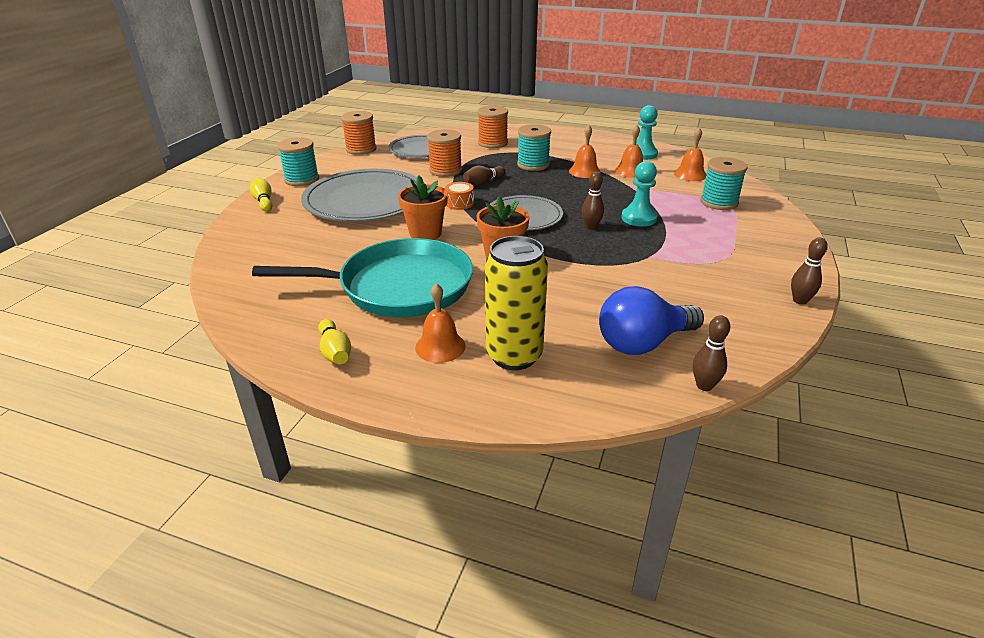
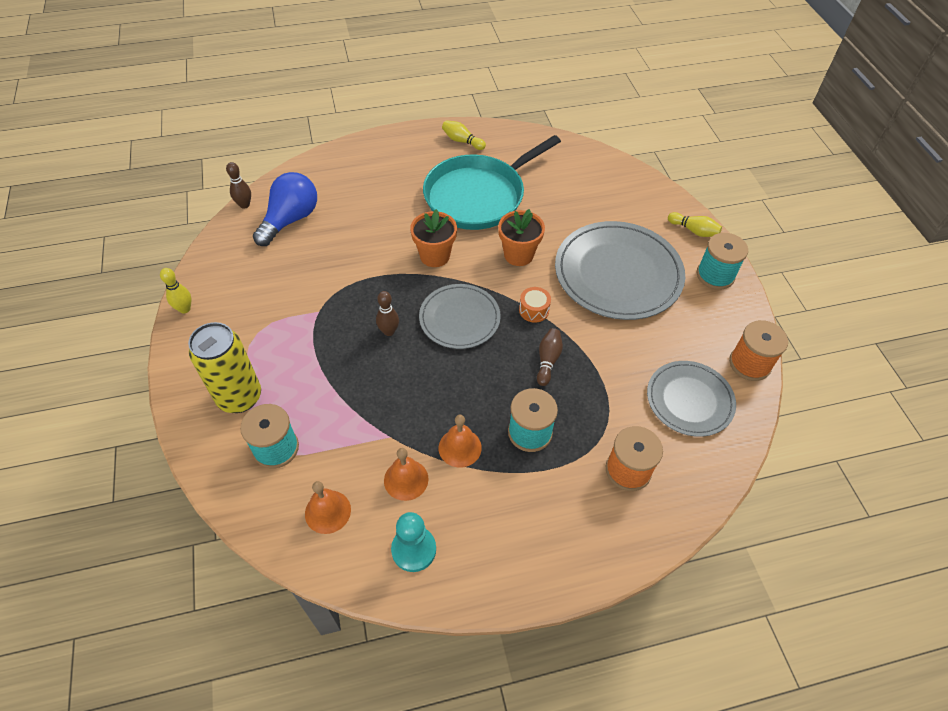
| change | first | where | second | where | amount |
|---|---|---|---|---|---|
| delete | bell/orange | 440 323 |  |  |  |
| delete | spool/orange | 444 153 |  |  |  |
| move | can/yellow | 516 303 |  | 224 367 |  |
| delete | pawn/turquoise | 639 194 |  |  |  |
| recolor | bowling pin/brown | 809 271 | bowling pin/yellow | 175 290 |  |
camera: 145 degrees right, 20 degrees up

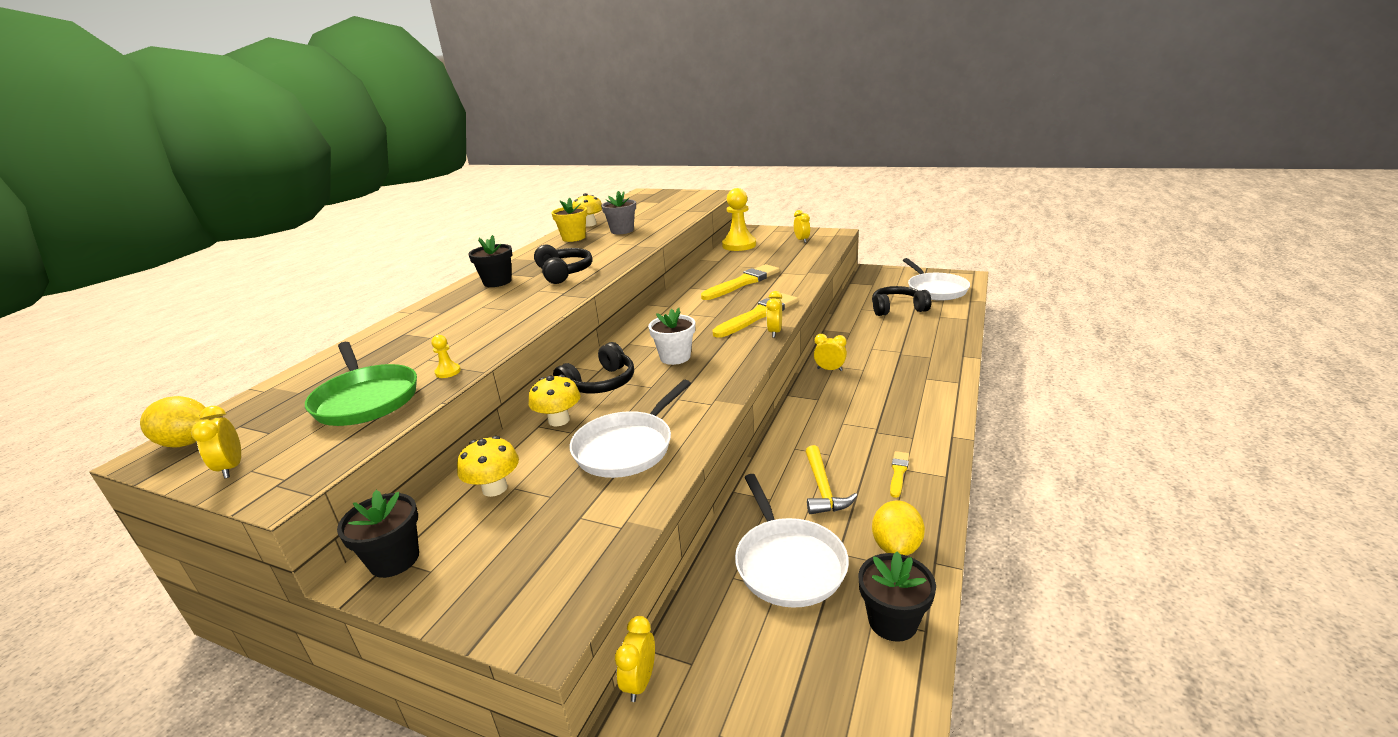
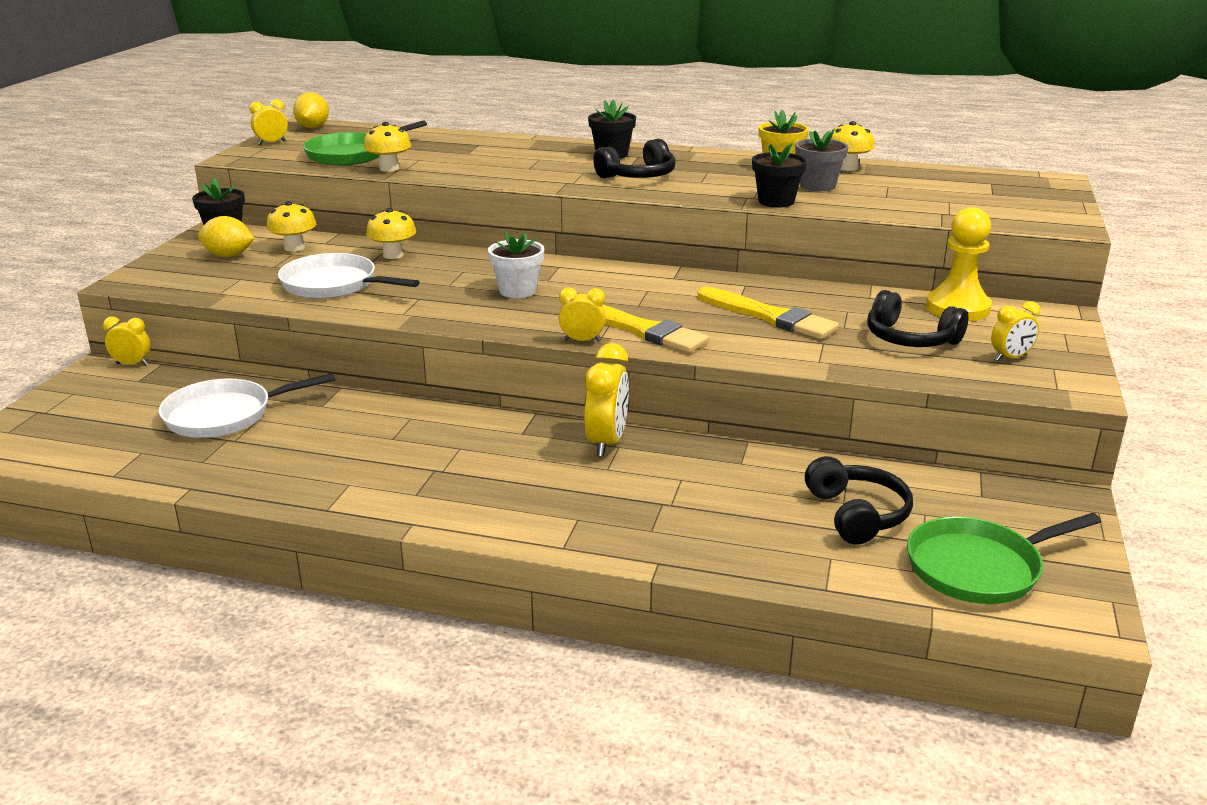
| change | first | where | second | where | amount |
|---|---|---|---|---|---|
| replace | pawn/yellow | 446 356 | mushroom/yellow | 387 147 |  |
| move | headphones/black | 593 367 |  | 917 318 |  |
| delete | hammer/yellow | 831 479 |  |  |  |
| resize | clock/yellow | 830 352 |  | 606 400 | x1.68 |
| move | flower pot/black | 897 596 |  | 779 175 |  |
| move | lemon/yellow | 898 528 |  | 226 236 |  |
| delete | brush/yellow | 899 474 |  |  |  |
| recolor | pan/white | 936 279 | pan/green | 1004 558 |  |
camera: 80 degrees right, 0 degrees up

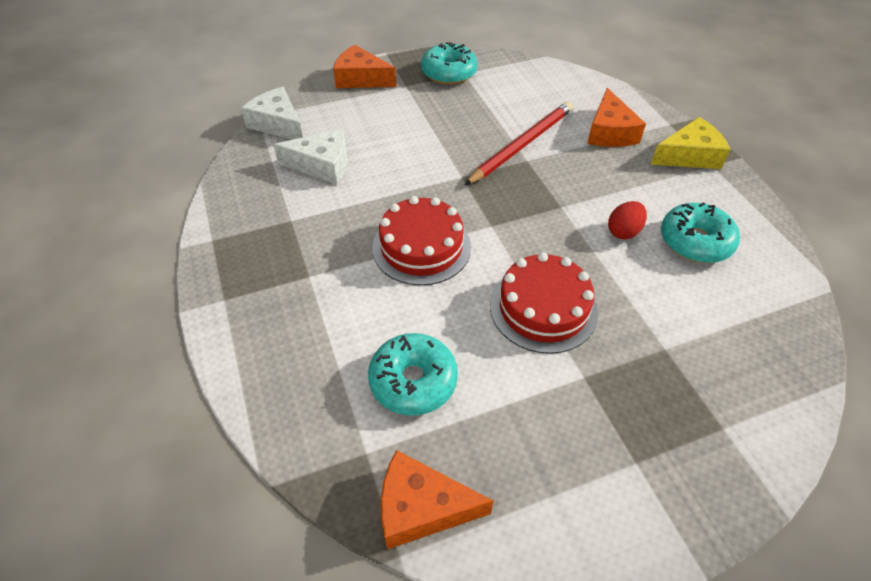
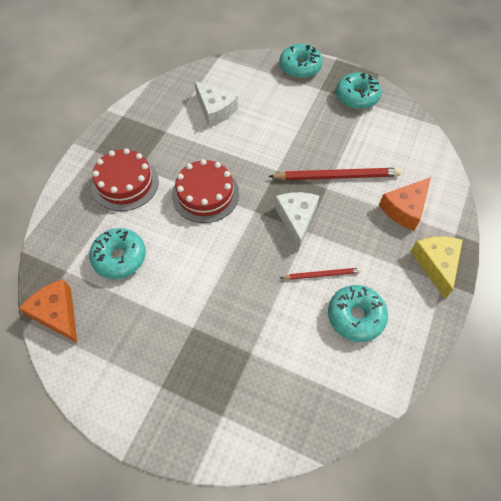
| change | first | where | second | where | amount |
|---|---|---|---|---|---|
| move | cheese/white | 272 113 |  | 297 221 |  |
| replace | cheese/orange | 365 66 | donut/turquoise | 301 61 |  |
| move | cake/red | 544 303 |  | 125 179 |  |
| replace | egg/red | 627 220 | pencil/red | 320 274 |  |
| rotate | cheese/yellow | 691 143 |  | 436 267 | 120 degrees counterclockwise |
camera: 45 degrees right, 10 degrees up

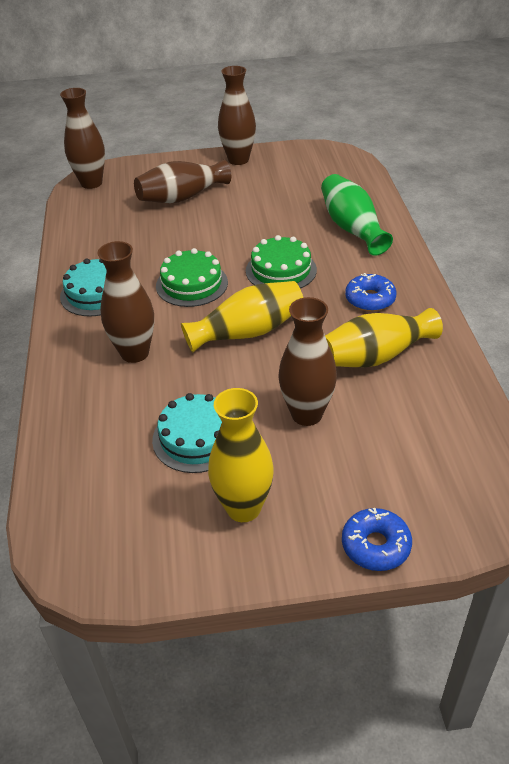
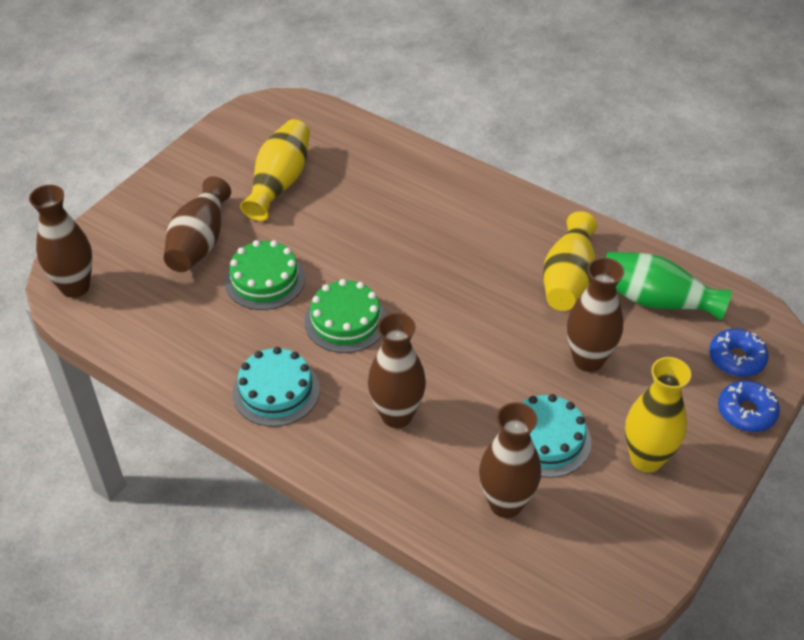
| change | first | where | second | where | amount |
|---|---|---|---|---|---|
| move | vase/yellow | 242 317 |  | 275 170 |  |
| move | vase/brown | 237 115 |  | 510 460 |  |
| move | cake/green | 281 262 |  | 265 275 |  |
| move | vase/green | 357 215 |  | 669 286 |  |
| move | donut/blue | 371 292 |  | 738 353 |  |
camera: 50 degrees left, 5 degrees up

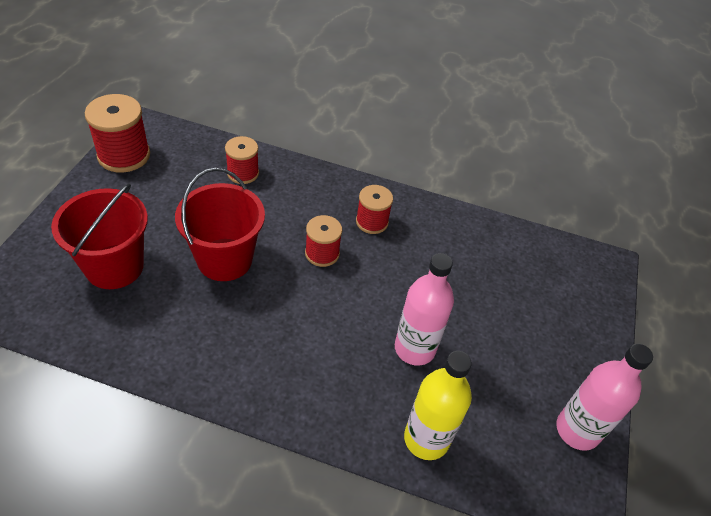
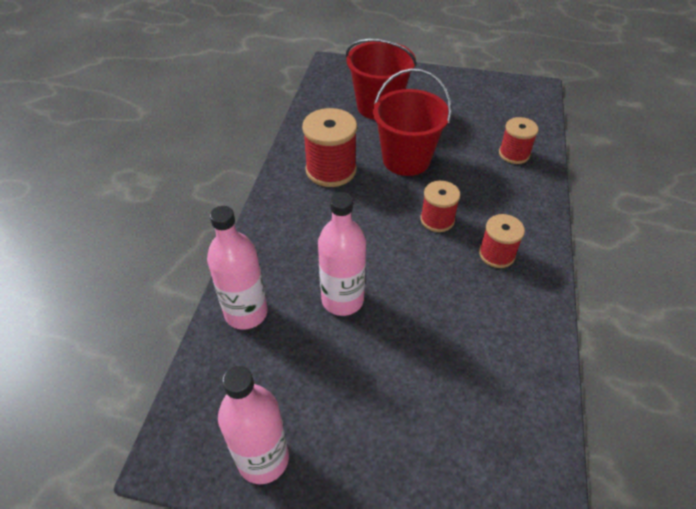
| change | first | where | second | where | amount |
|---|---|---|---|---|---|
| move | spool/red | 117 133 |  | 329 147 |  |
| recolor | bottle/yellow | 438 405 | bottle/pink | 237 268 |  |
camera: 90 degrees right, 0 degrees up

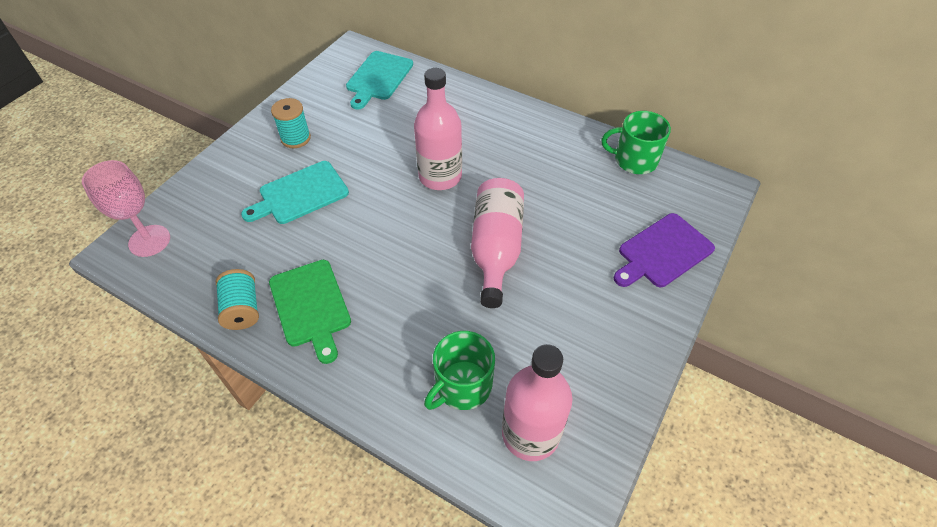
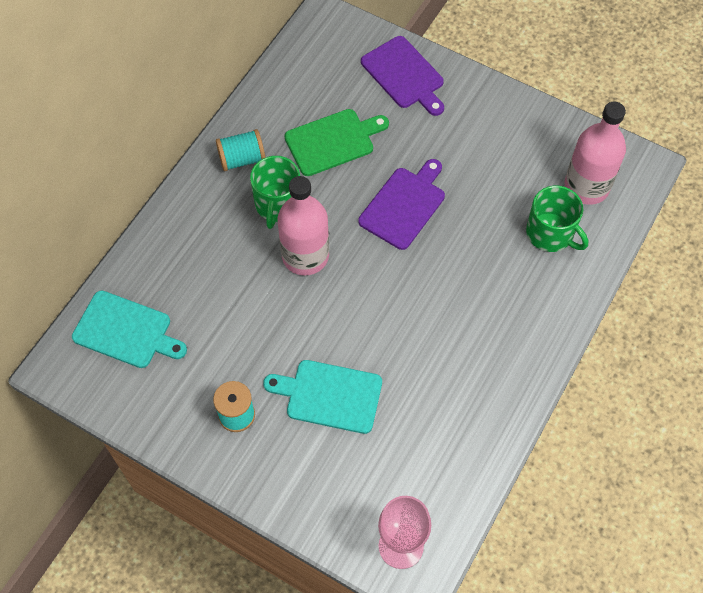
| change | first | where | second | where | amount |
|---|---|---|---|---|---|
| move | spool/turquoise | 237 299 |  | 240 150 |  |
| rotate | cutting board/turquoise | 295 192 |  | 322 397 | 135 degrees clockwise |
| move | cutting board/green | 310 312 |  | 337 142 |  |
| replace | bottle/pink | 497 243 | cutting board/purple | 401 204 |  |
| move | mug/green | 636 142 |  | 275 192 |  |
camera: 90 degrees left, 10 degrees up

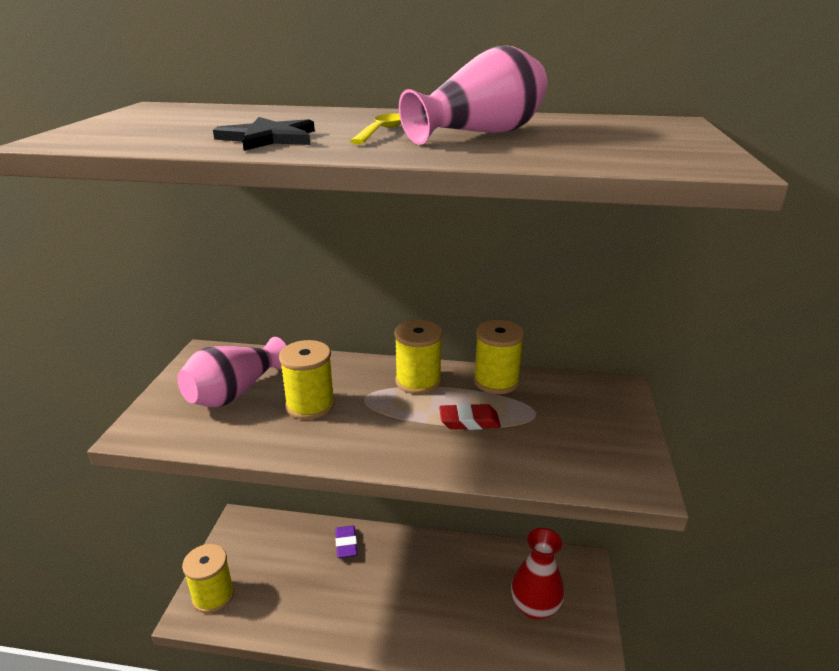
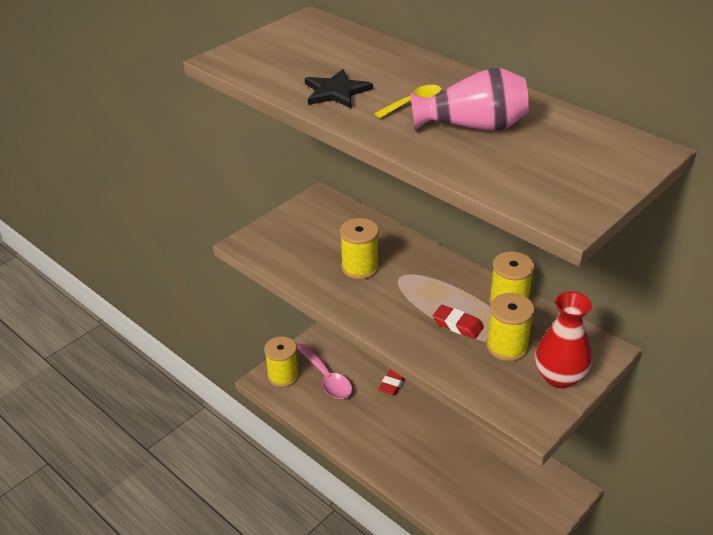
| change | first | where | second | where | amount |
|---|---|---|---|---|---|
| delete | vase/pink | 232 372 |  |  |  |
| recolor | eraser/purple | 346 542 | eraser/red | 391 382 |  |
| move | spool/yellow | 418 357 |  | 510 327 |  |
| move | vase/red | 537 574 |  | 563 340 |  |
| insert |  |  | spoon/pink | 324 371 |  |
camera: 35 degrees right, 10 degrees up

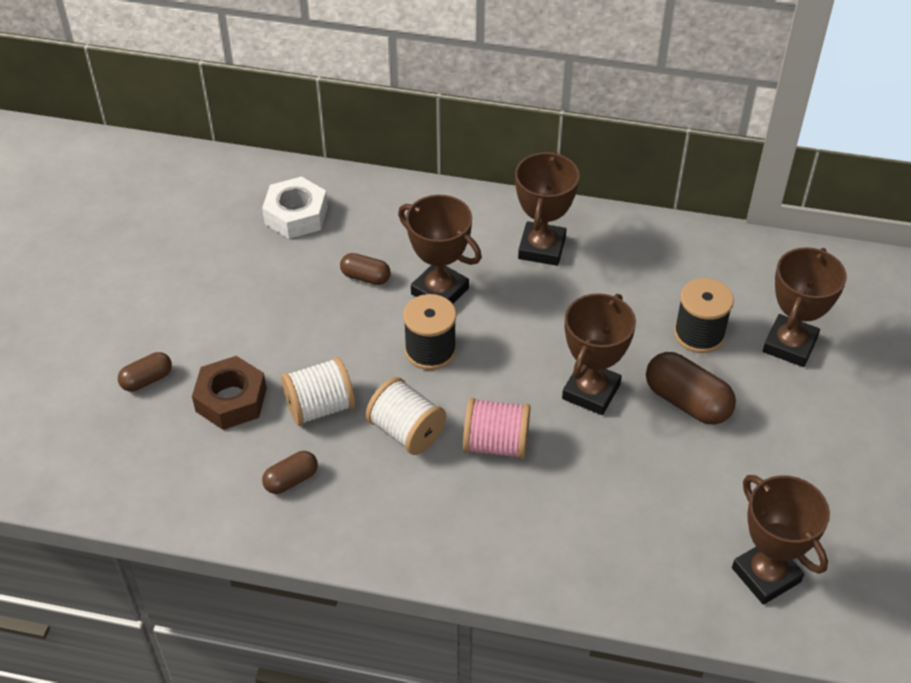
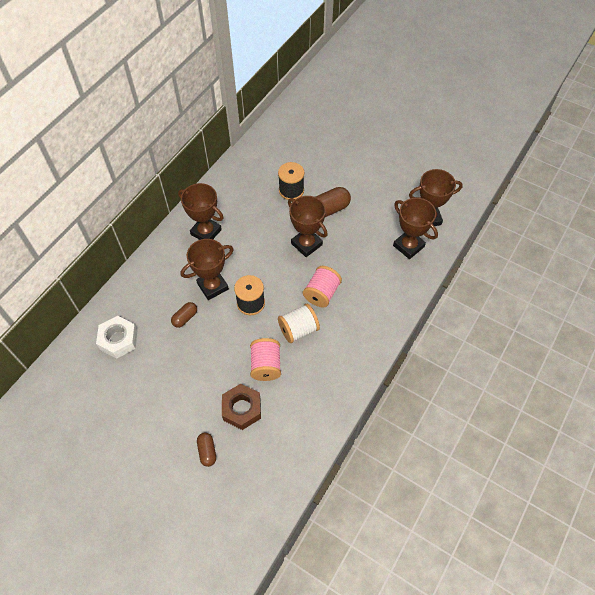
| change | first | where | second | where | amount |
|---|---|---|---|---|---|
| delete | capsule/brown | 290 472 |  |  |  |
| recolor | spool/white | 318 391 | spool/pink | 265 359 |  |
| move | trophy/brown | 805 307 |  | 415 228 |  |
camera: 70 degrees left, 10 degrees up

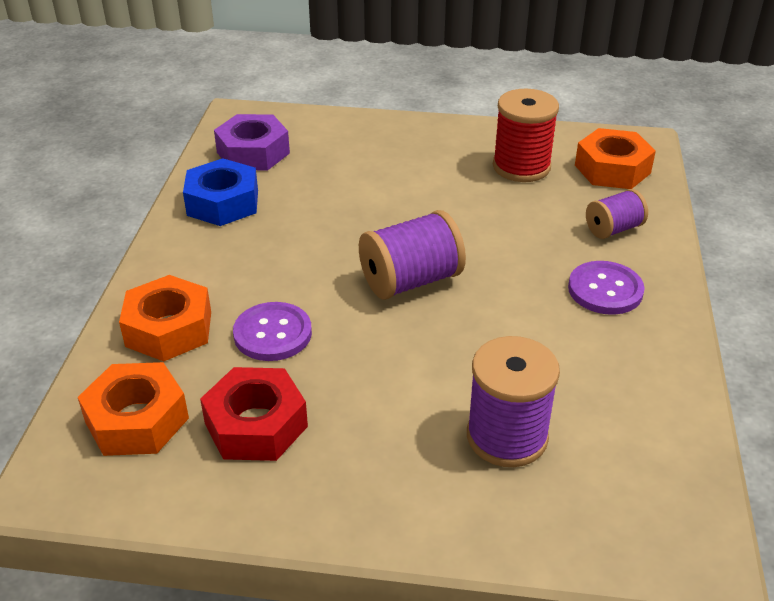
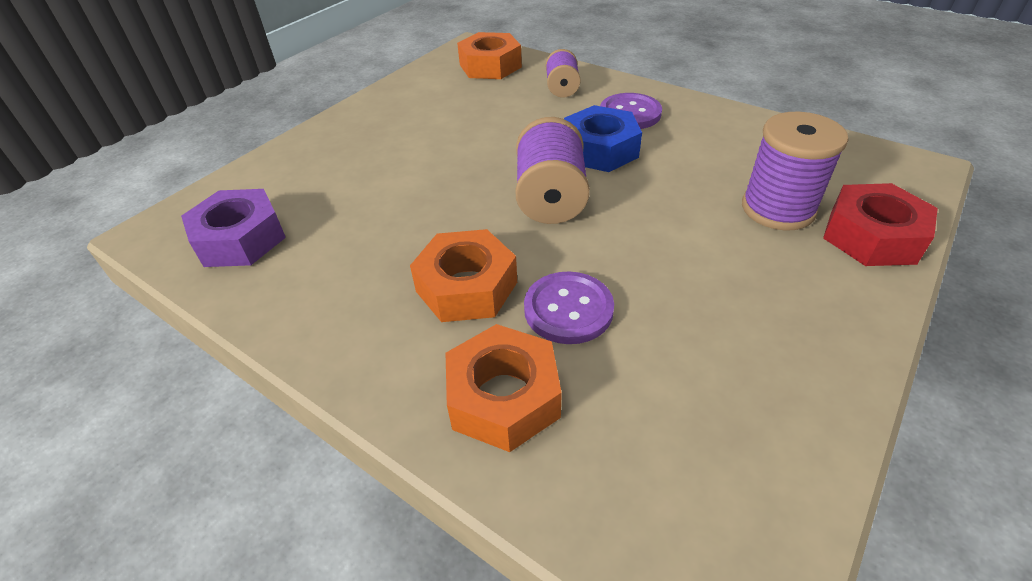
| change | first | where | second | where | amount |
|---|---|---|---|---|---|
| move | nut/orange | 133 409 |  | 463 275 |  |
| move | nut/blue | 220 192 |  | 603 138 |  |
| move | nut/red | 254 414 |  | 880 224 |  |
| delete | spool/red | 526 135 |  |  |  |
camera: 60 degrees left, 5 degrees up

